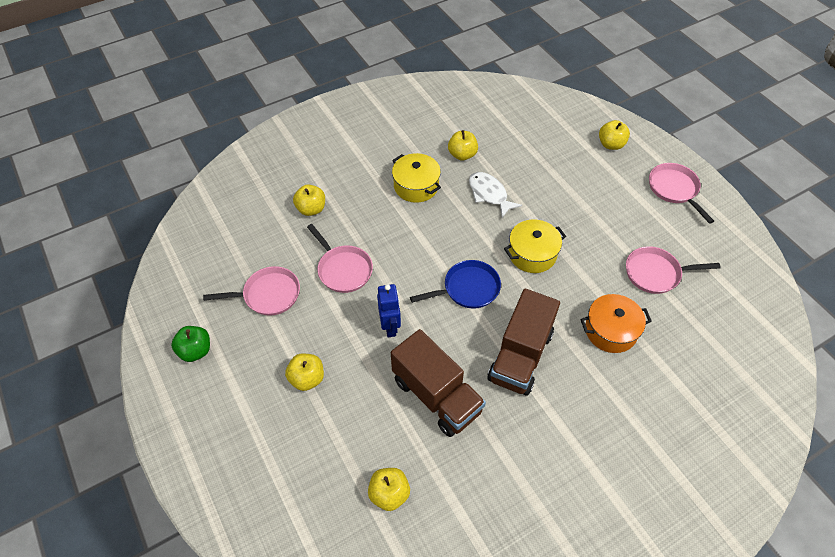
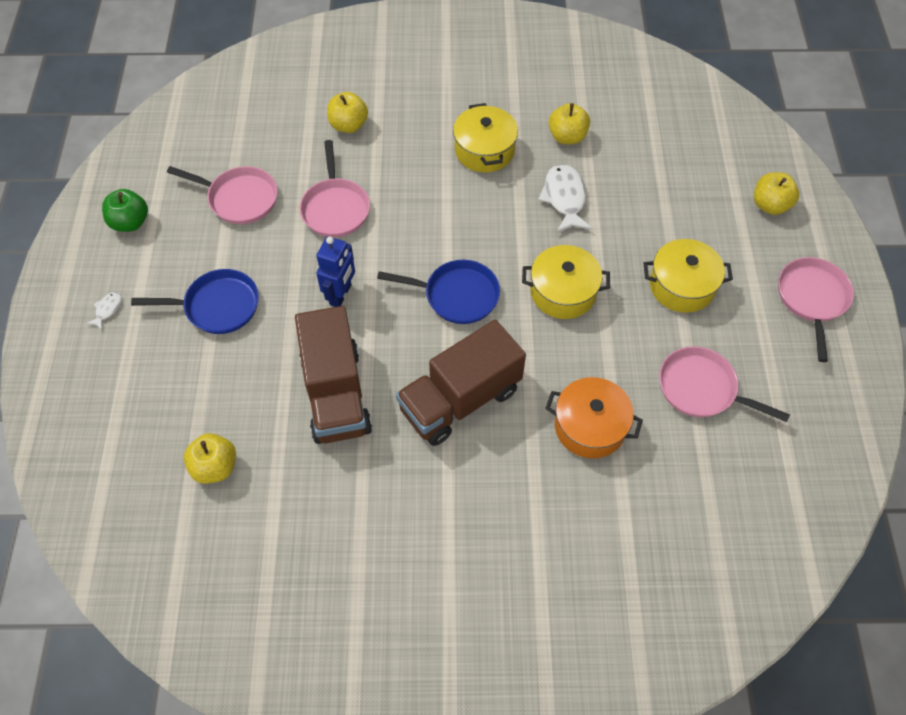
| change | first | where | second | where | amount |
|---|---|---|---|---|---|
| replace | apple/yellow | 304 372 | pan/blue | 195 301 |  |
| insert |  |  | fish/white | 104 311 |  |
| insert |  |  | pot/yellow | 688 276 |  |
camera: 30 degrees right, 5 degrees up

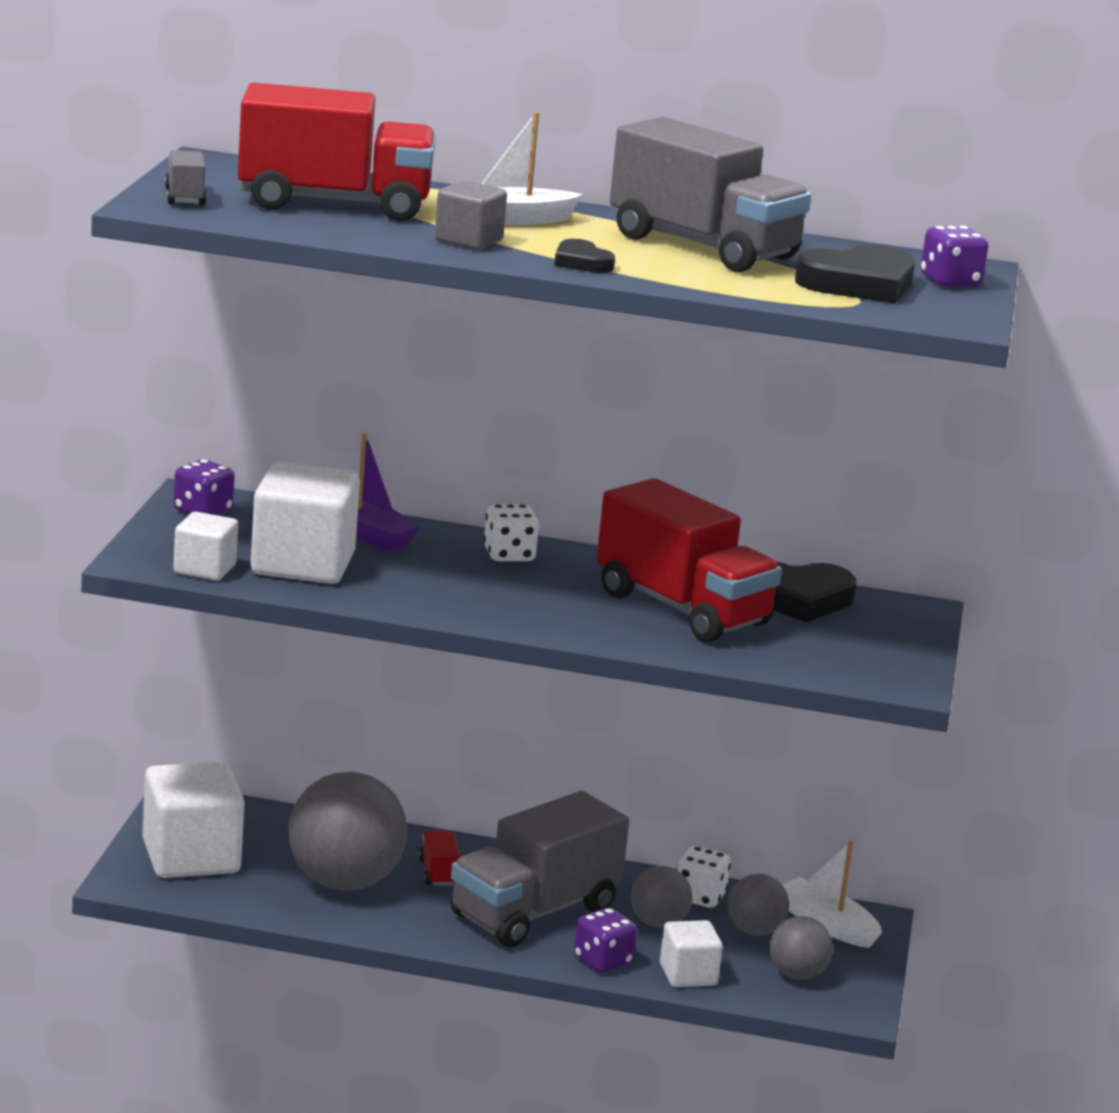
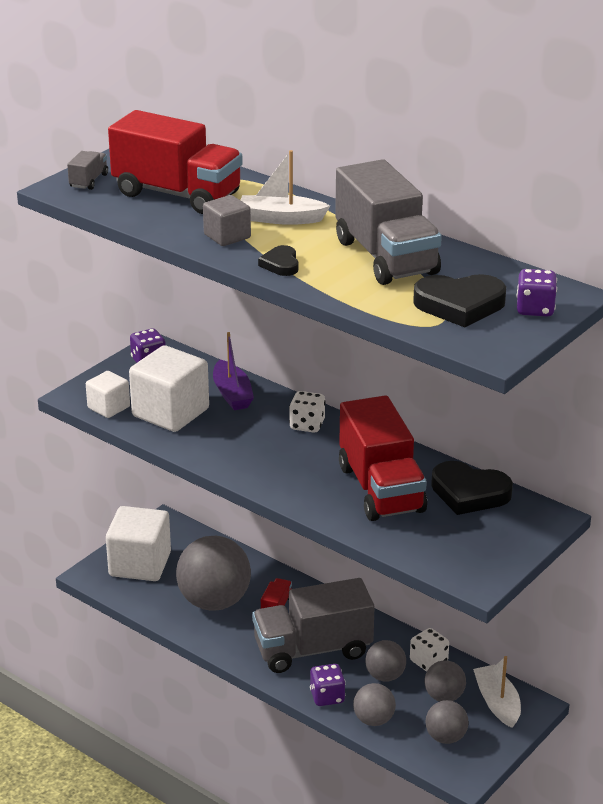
| change | first | where | second | where | amount |
|---|---|---|---|---|---|
| replace | cube/white | 691 953 | ball/grey | 374 704 |  |
camera: 30 degrees right, 10 degrees up

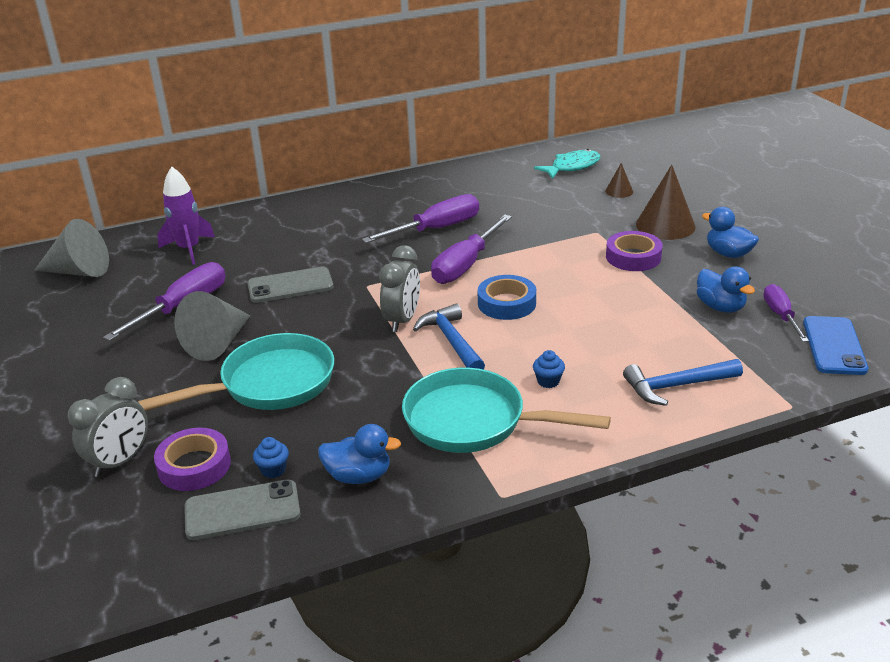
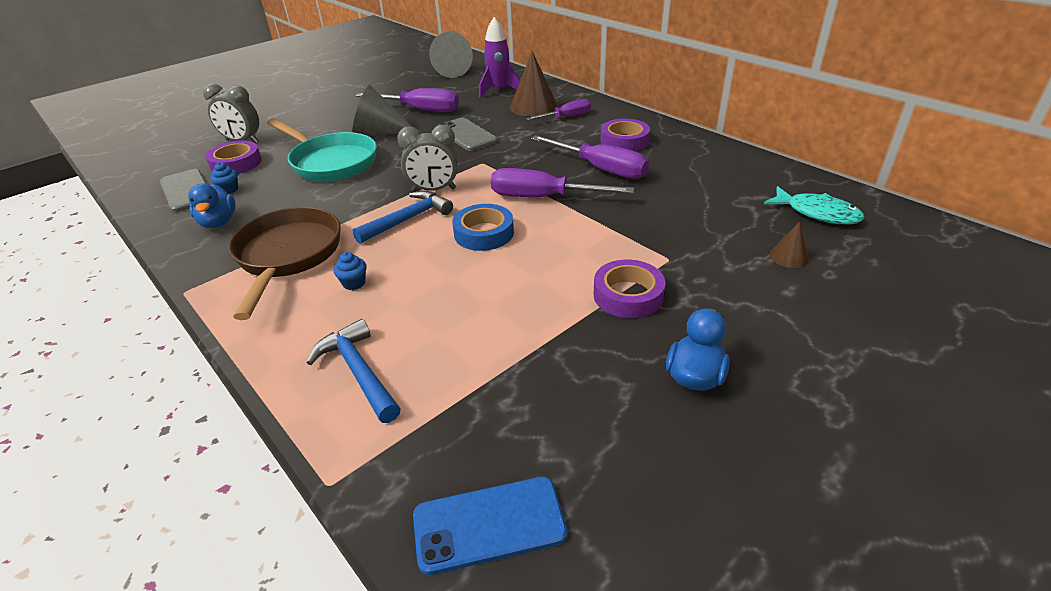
| change | first | where | second | where | amount |
|---|---|---|---|---|---|
| recolor | pan/turquoise | 506 410 | pan/brown | 285 263 |  |
| move | cone/brown | 666 202 |  | 534 84 |  |
| delete | duck/blue | 726 289 |  |  |  |
| move | screwdriver/purple | 786 313 |  | 558 109 |  |
| insert |  |  | tape/purple | 625 135 |  |
camera: 70 degrees right, 5 degrees up

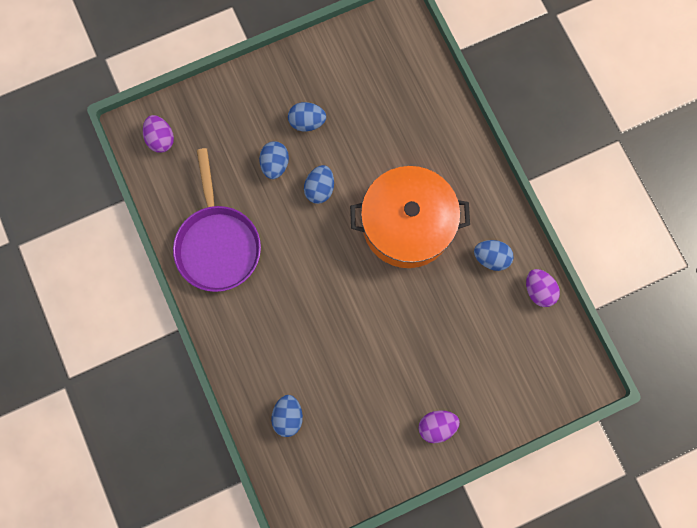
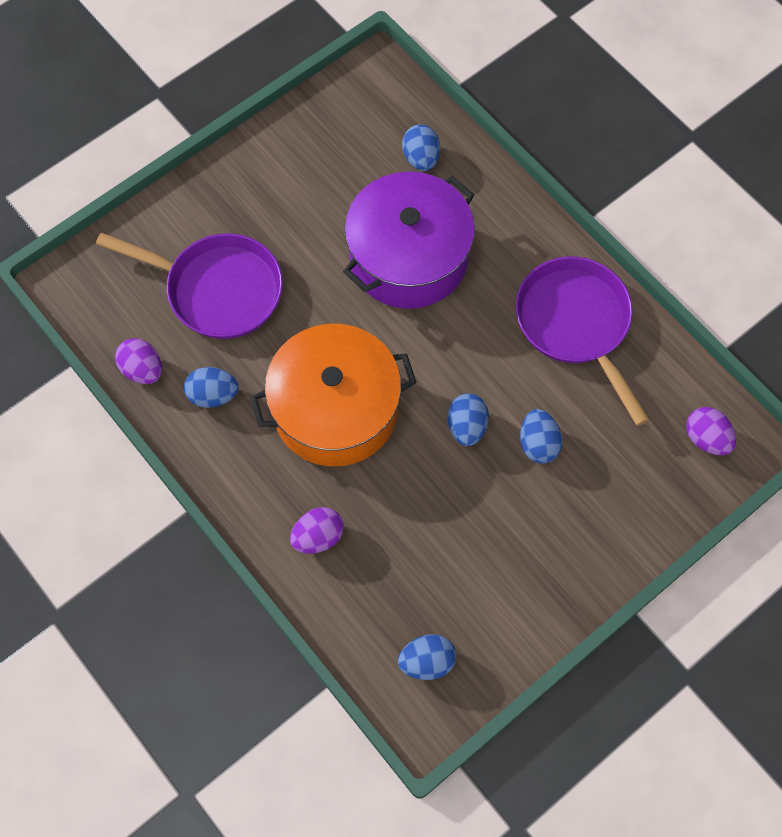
| change | first | where | second | where | amount |
|---|---|---|---|---|---|
| move | egg/blue | 307 116 |  | 427 657 |  |
| move | egg/purple | 439 427 |  | 317 530 |  |
| insert |  |  | pan/purple | 189 286 |  |
| insert |  |  | pot/purple | 409 240 |  |
camera: 165 degrees right, 10 degrees down

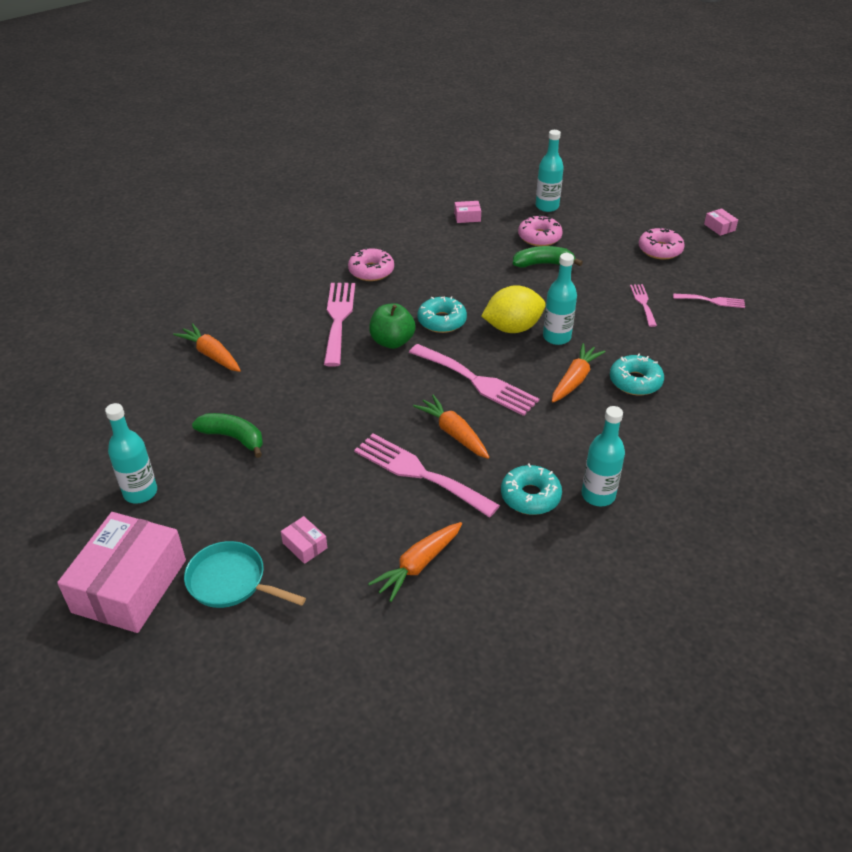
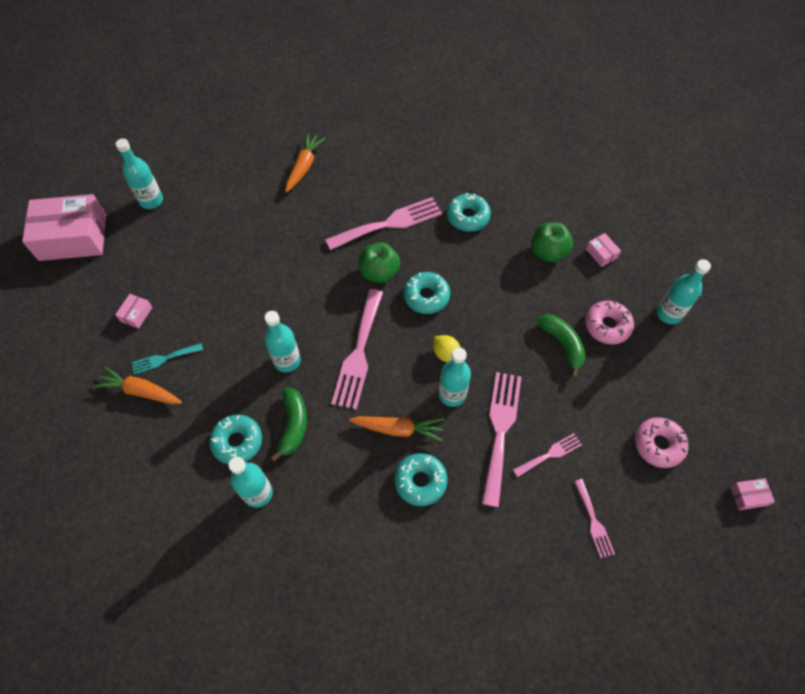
| change | first | where | second | where | amount |
|---|---|---|---|---|---|
| delete | pan/turquoise | 245 574 |  |  |  |
| move | banana/green | 227 435 |  | 289 425 |  |
| recolor | donut/pink | 371 264 | donut/turquoise | 469 212 |  |
| move | fork/pink | 427 475 |  | 501 439 |  |
| replace | carrot/orange | 451 427 | bottle/turquoise | 282 341 |  |
| resize | lemon/yellow | 513 309 |  | 447 348 | x0.55 |
| rotate | box/pink | 721 222 |  | 752 494 | 45 degrees clockwise |
| insert |  |  | fork/turquoise | 167 358 |  |
| insert |  |  | apple/green | 552 242 |  |
camera: 65 degrees right, 20 degrees up

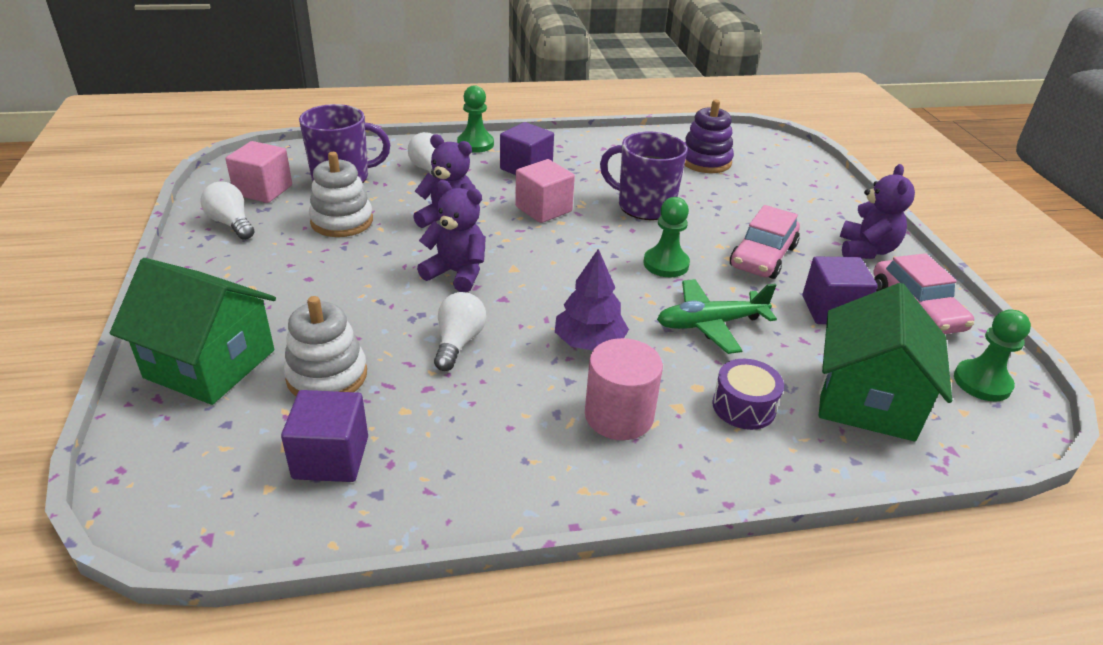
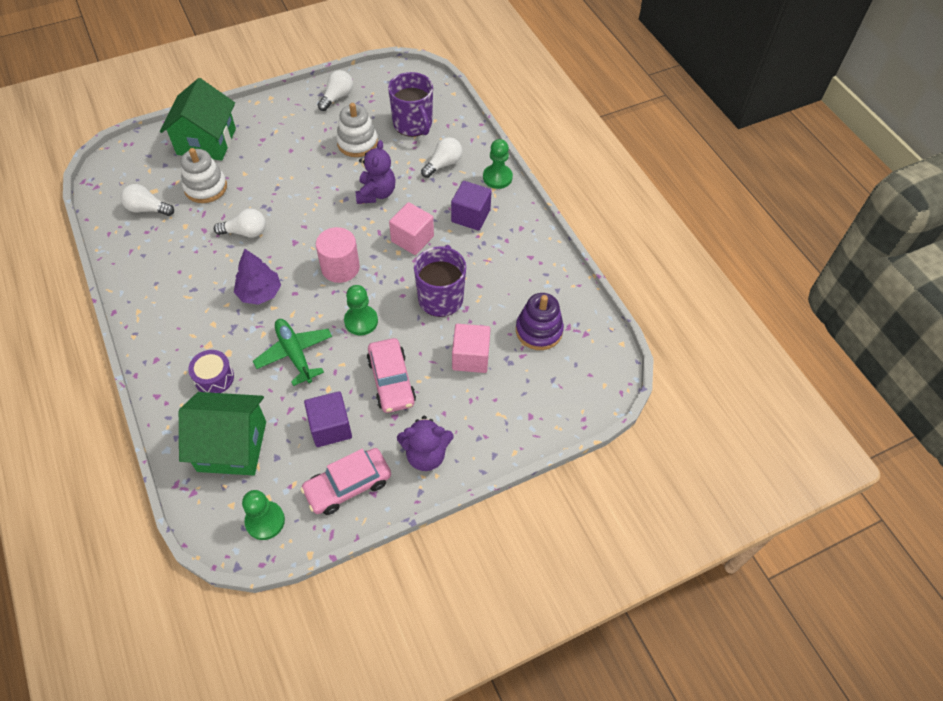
| change | first | where | second | where | amount |
|---|---|---|---|---|---|
| move | cube/pink | 259 172 |  | 471 348 |  |
| replace | cube/purple | 324 436 | light bulb/white | 147 200 |  |
| delete | teddy bear/purple | 451 236 |  |  |  |
| move | cylinder/pink | 624 389 |  | 338 255 |  |
| rotate | car/pink | 765 242 |  | 391 375 | 120 degrees counterclockwise |
camera: 75 degrees right, 20 degrees up

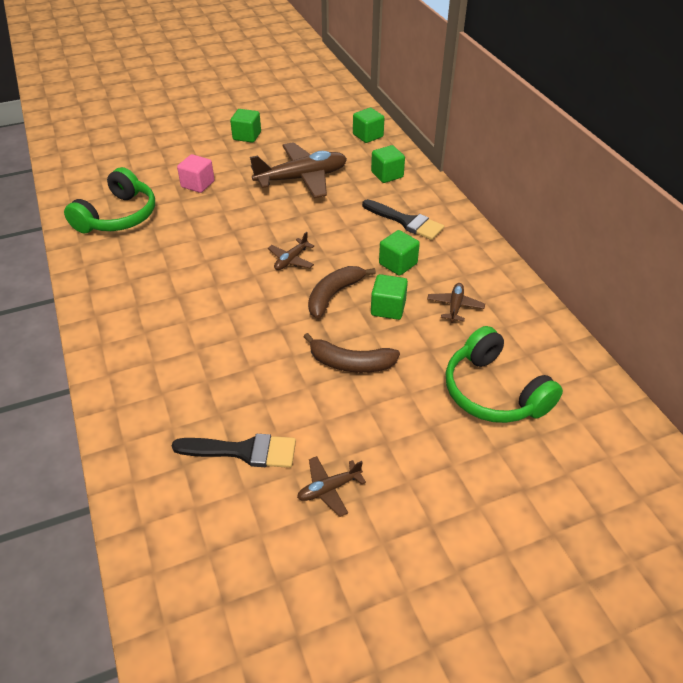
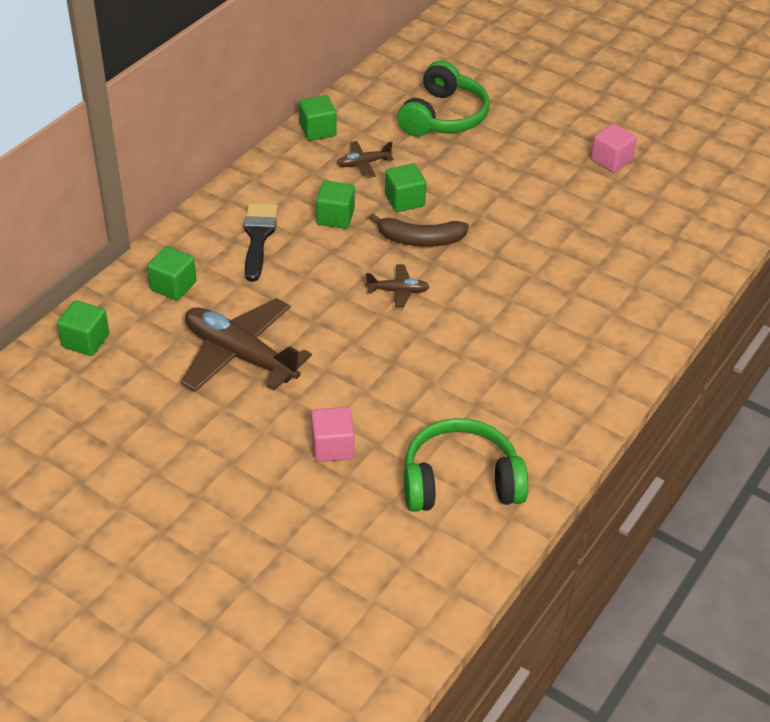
| change | first | where | second | where | amount |
|---|---|---|---|---|---|
| delete | brush/black | 234 451 |  |  |  |
| move | cube/green | 245 126 |  | 318 118 |  |
| replace | plane/brown | 331 486 | cube/pink | 614 148 |  |
| delete | banana/brown | 352 353 |  |  |  |
camera: 125 degrees left, 0 degrees up

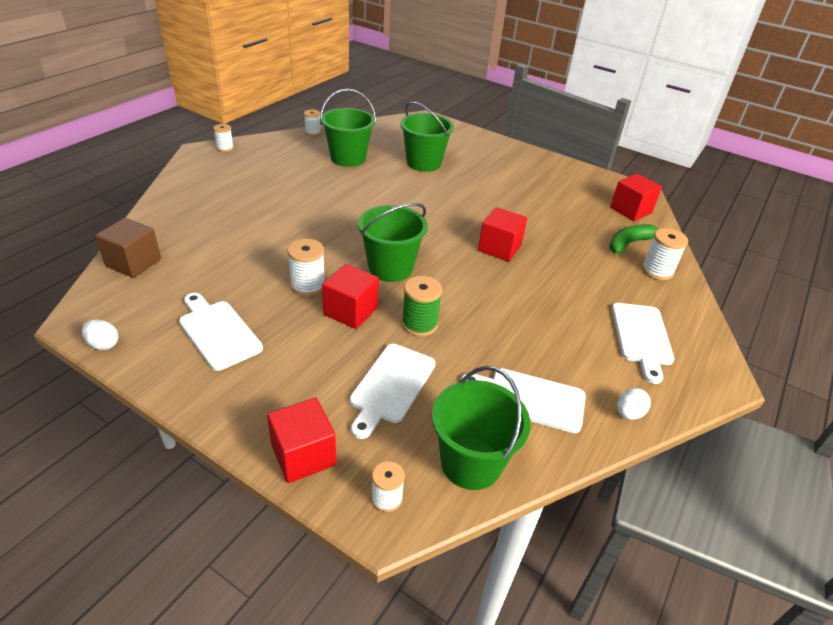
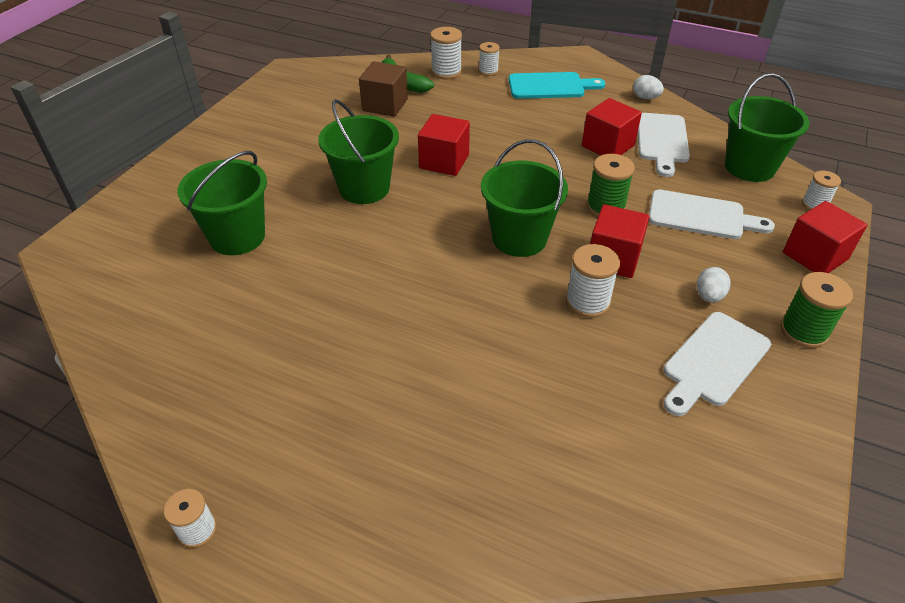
| change | first | where | second | where | amount |
|---|---|---|---|---|---|
| move | egg/white | 100 334 |  | 714 285 |  |
| move | cube/brown | 128 248 |  | 383 89 |  |
| move | spool/white | 312 123 |  | 489 59 |  |
| move | bucket/green | 348 128 |  | 358 151 |  |
| move | cube/red | 636 197 |  | 612 126 |  |
| recolor | cutting board/white | 643 343 | cutting board/turquoise | 557 85 |  |
| insert |  |  | spool/green | 816 310 |  |
camera: 95 degrees left, 5 degrees up

